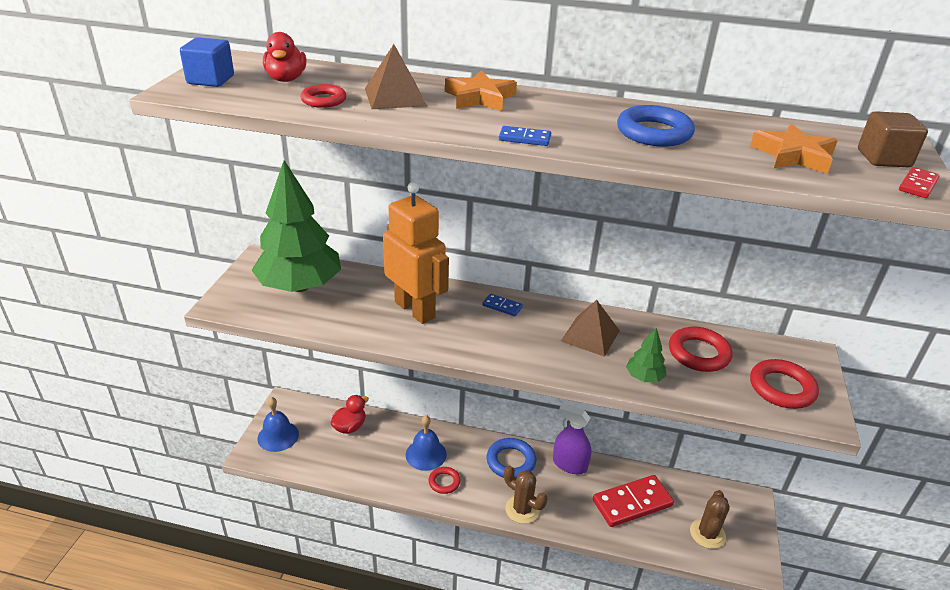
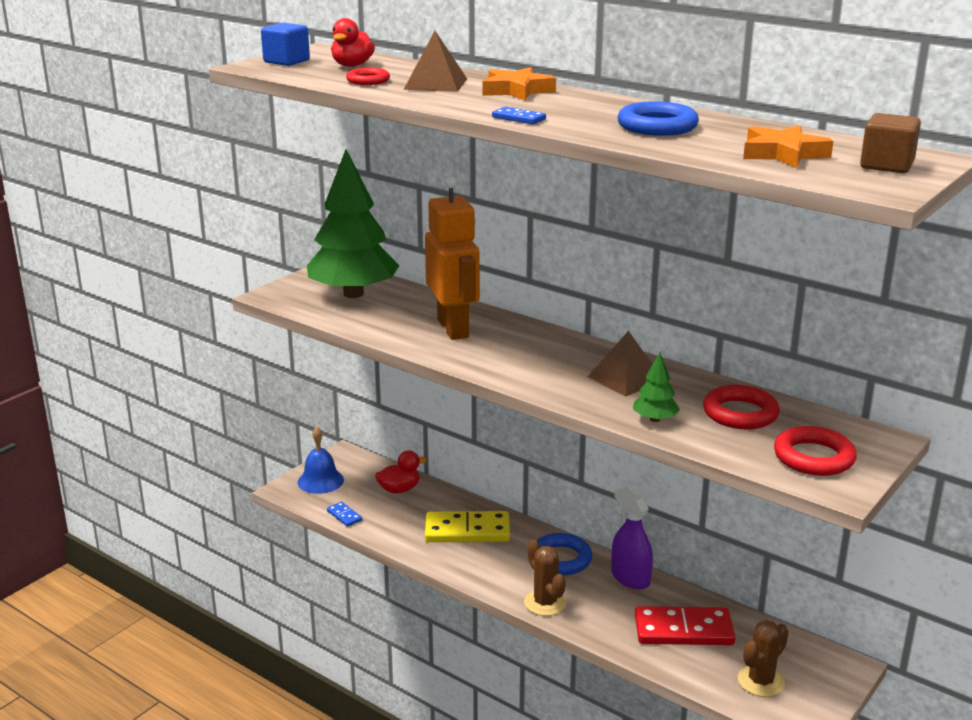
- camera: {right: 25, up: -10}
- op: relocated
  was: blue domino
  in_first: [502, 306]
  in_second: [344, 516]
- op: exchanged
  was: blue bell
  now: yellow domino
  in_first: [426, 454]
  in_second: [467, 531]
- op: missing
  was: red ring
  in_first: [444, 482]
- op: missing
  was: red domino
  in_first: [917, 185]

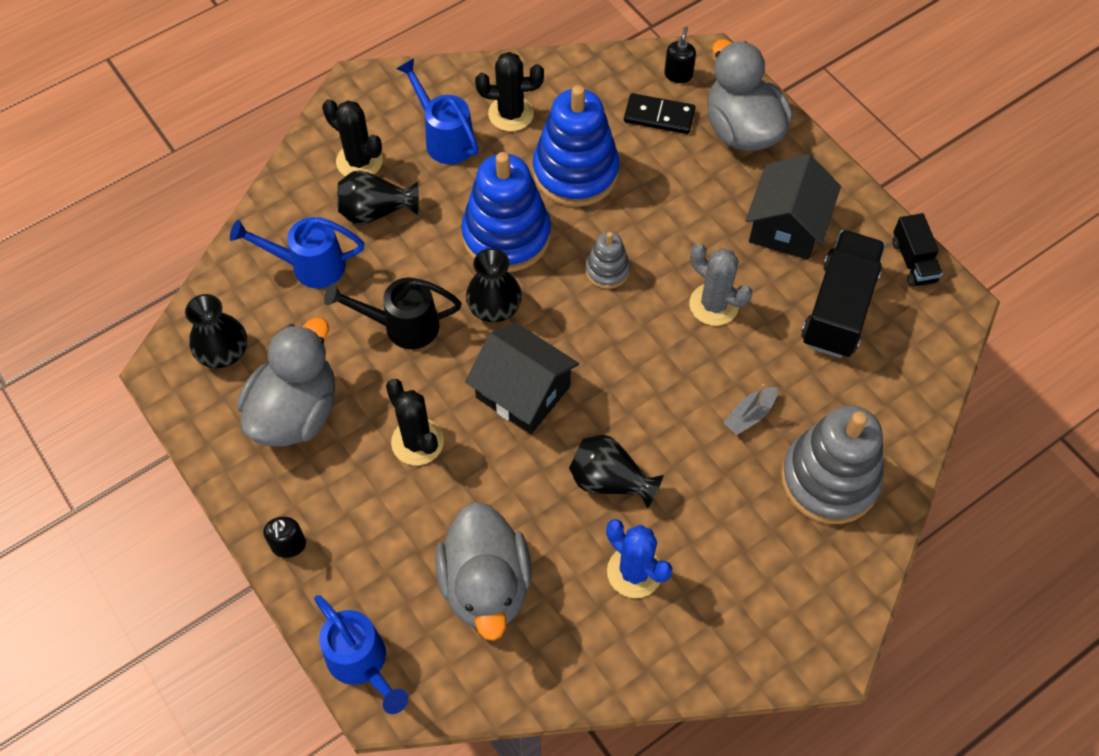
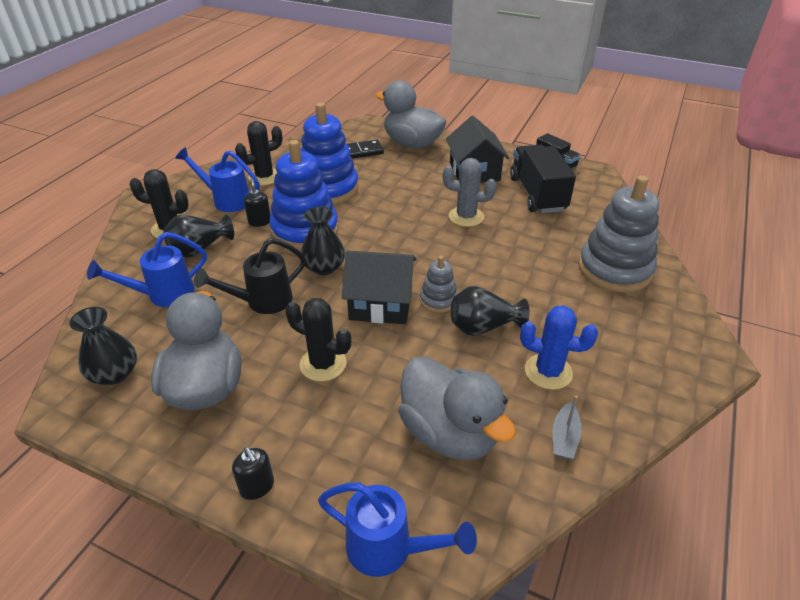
- camera: {right: -30, up: -20}
- op: relocated
  was: black soap dispenser
  in_first: [678, 75]
  in_second: [259, 221]
- op: relocated
  was: grey stacking toy
  in_first: [607, 270]
  in_second: [438, 300]
- op: relocated
  was: grey boat
  in_first: [749, 415]
  in_second: [564, 438]

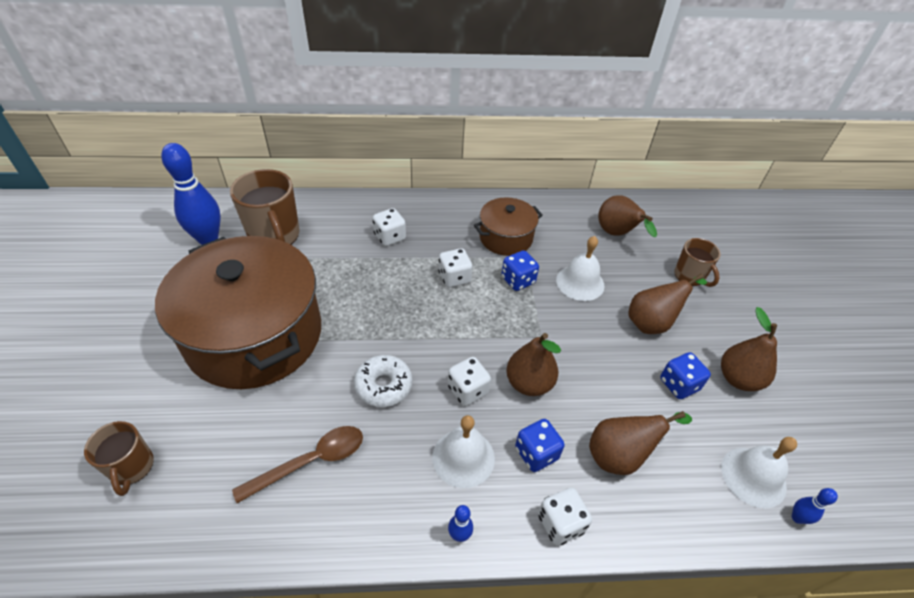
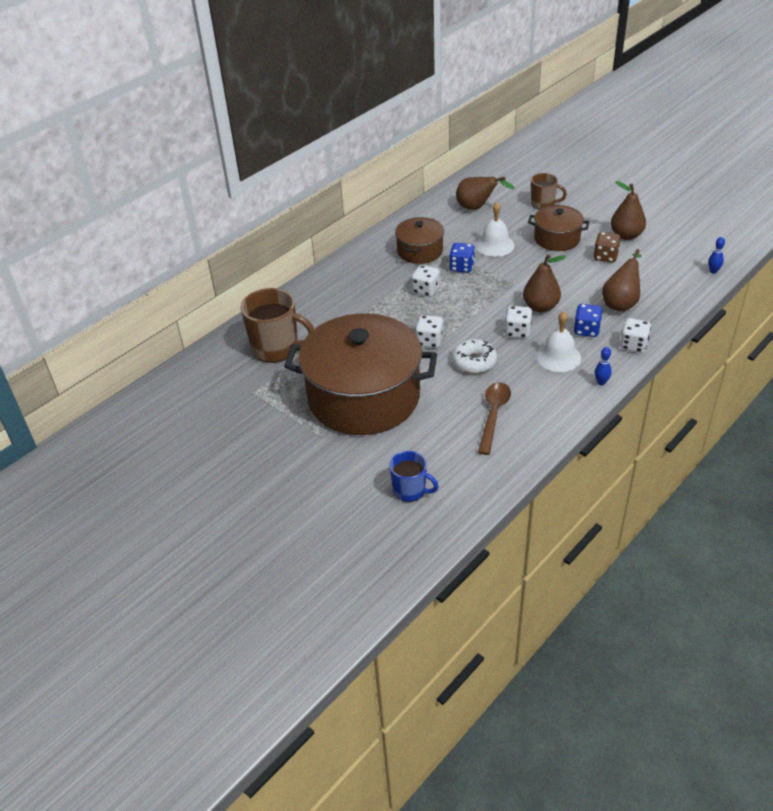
- camera: {right: -40, up: -5}
- op: colour
  was: brown mug
  now: blue mug
  in_first: [132, 467]
  in_second: [410, 490]
- op: relocated
  was: white dice
  in_first: [390, 237]
  in_second: [429, 341]
- op: exchanged
  was: brown pear
  now: brown pot
  in_first: [652, 323]
  in_second: [557, 239]
- op: colour
  was: blue dice
  now: brown dice
  in_first: [679, 384]
  in_second: [605, 257]
- op: missing
  was: blue bowling pin
  in_first: [208, 238]
- op: missing
  was: white bell
  in_first: [753, 477]

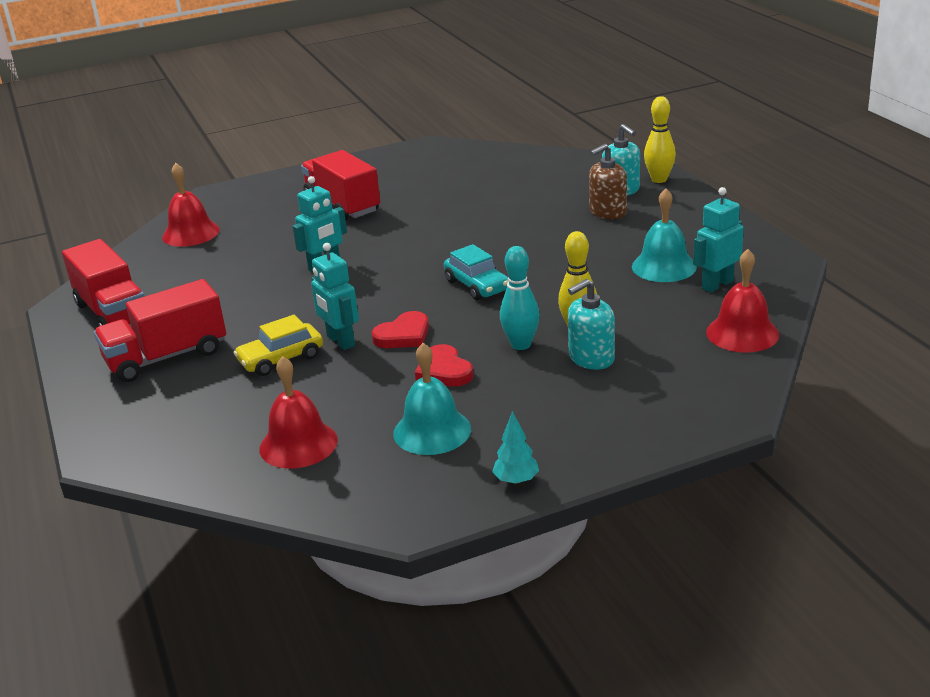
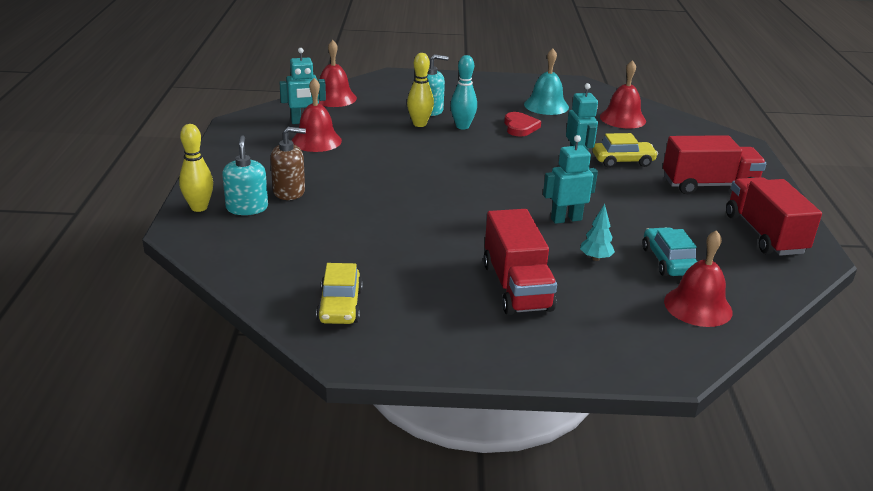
- camera: {right: -160, up: 0}
- op: colour
  was: turquoise bell
  now: red bell
  in_first: [664, 266]
  in_second: [316, 141]
- op: appeared
  now: yellow car
  in_second: [340, 306]
- op: relocated
  was: turquoise tree
  in_first: [516, 480]
  in_second: [595, 258]
- op: relocated
  was: turquoise car
  in_first: [477, 285]
  in_second: [668, 261]
- op: missing
  was: red heart
  in_first: [403, 335]

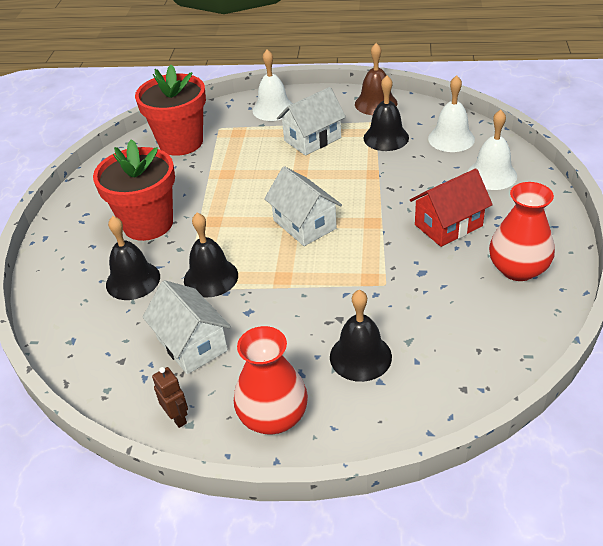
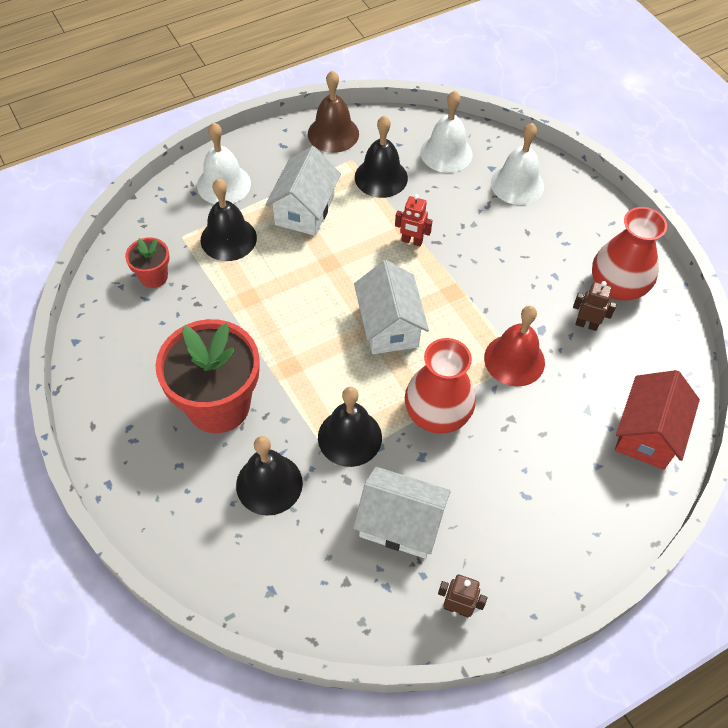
- camera: {right: -40, up: 15}
- op: size
  was: red flower pot
  in_first: [181, 142]
  in_second: [154, 277]
  ratio: 0.48
- op: relocated
  was: black bell
  in_first: [360, 356]
  in_second: [228, 238]
- op: spun
  was: white house
  in_first: [304, 224]
  in_second: [389, 326]
  clockwise: 60
- op: appeared
  now: red robot
  in_second: [411, 241]
- op: relocated
  was: red vase
  in_first: [273, 416]
  in_second: [437, 413]
- op: appeared
  now: red bell
  in_second: [514, 360]
- op: appeared
  now: brown robot
  in_second: [586, 324]
- op: relocated
  was: red house
  in_first: [448, 225]
  in_second: [647, 433]

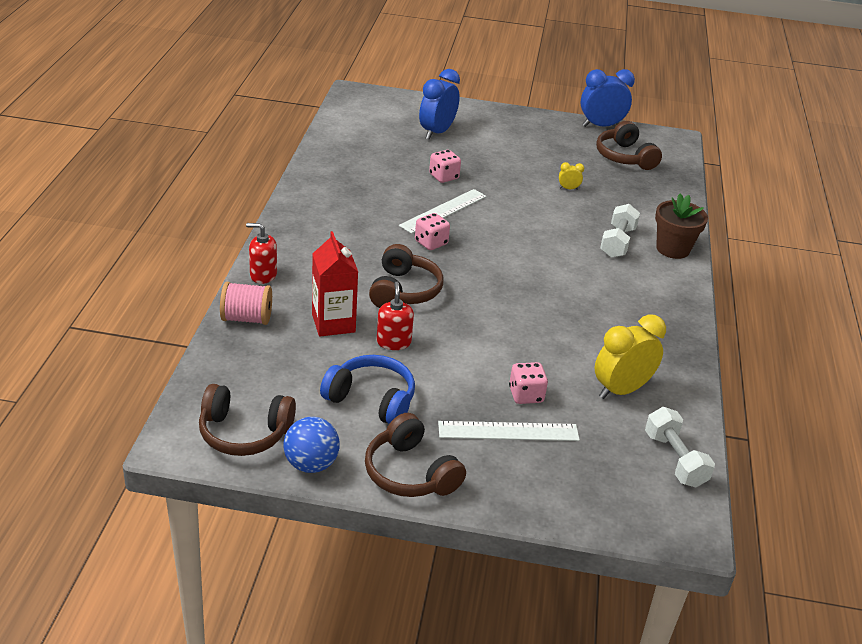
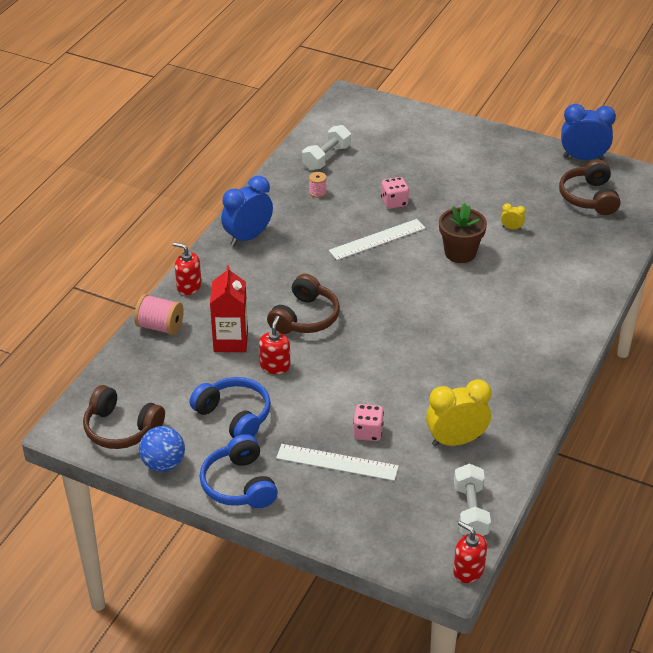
- camera: {right: 20, up: 5}
- op: colour
  was: brown headphones
  now: blue headphones
  in_first: [410, 473]
  in_second: [239, 484]
- op: relocated
  was: blue clock
  in_first: [437, 132]
  in_second: [248, 237]
- op: relocated
  was: white dumbbell
  in_first: [617, 242]
  in_second: [326, 157]
- op: appeared
  now: pink spool
  in_second: [317, 192]
- op: relocated
  was: brown flower pot
  in_first: [673, 249]
  in_second: [460, 253]
- op: appeared
  now: red soap dispenser
  in_second: [468, 571]
- op: missing
  was: pink dice
  in_first: [431, 243]

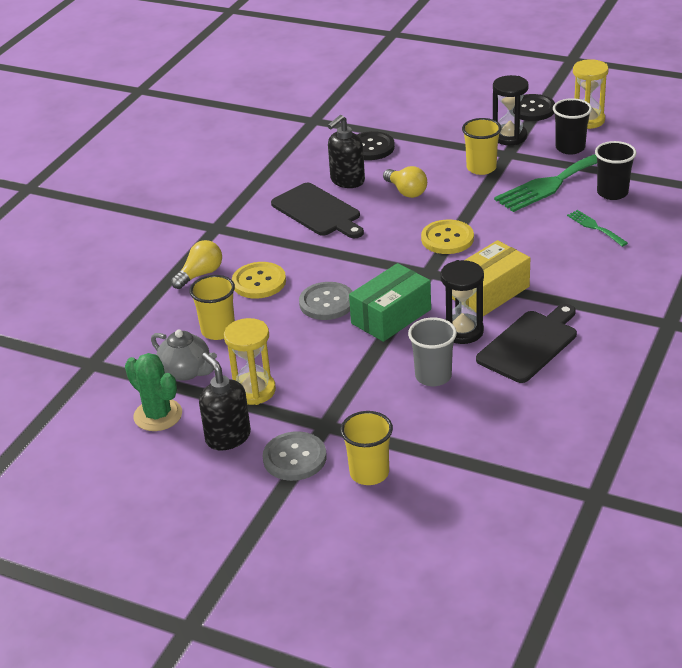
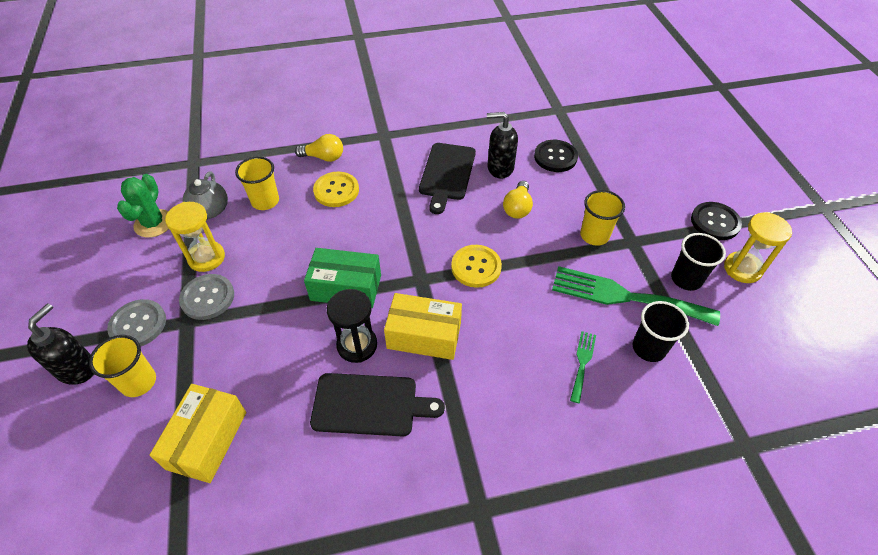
- camera: {right: 50, up: 15}
- op: relocated
  was: black soap dispenser
  in_first: [228, 437]
  in_second: [77, 369]
- op: appeared
  now: yellow box
  in_second: [207, 440]
- op: relocated
  was: grey button
  in_first: [327, 303]
  in_second: [207, 298]
- op: missing
  was: grey cup
  in_first: [433, 376]
- op: missing
  was: black hourglass
  in_first: [509, 137]

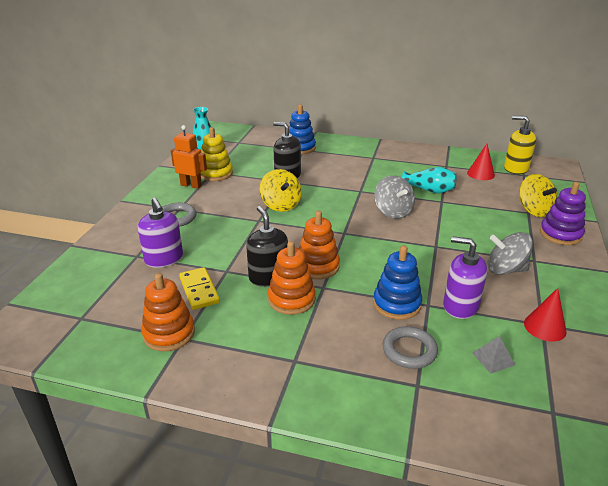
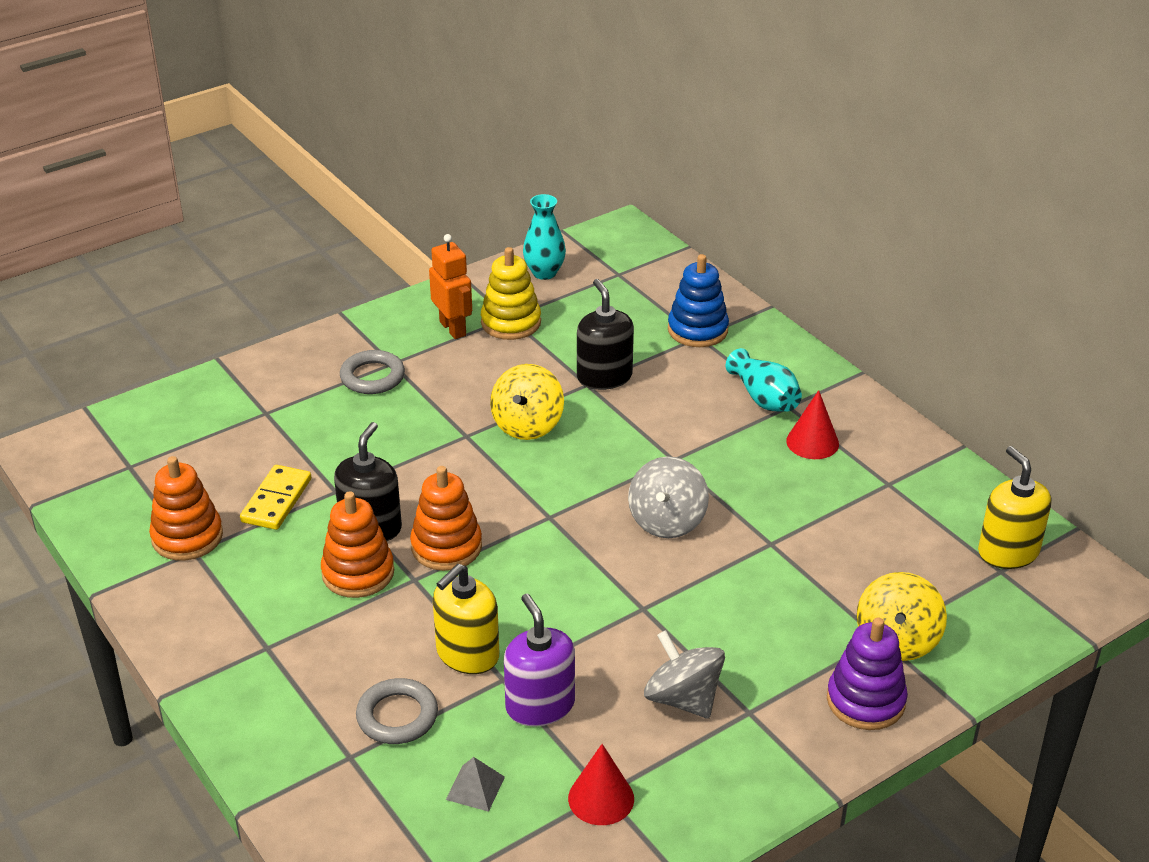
- camera: {right: 40, up: 5}
- op: exchanged
  was: blue stacking toy
  now: yellow soap dispenser
  in_first: [396, 304]
  in_second: [467, 654]
- op: relocated
  was: turquoise vase
  in_first: [429, 190]
  in_second: [764, 398]
- op: relocated
  was: red cone
  in_first: [480, 174]
  in_second: [812, 442]
- op: missing
  was: purple soap dispenser
  in_first: [164, 259]

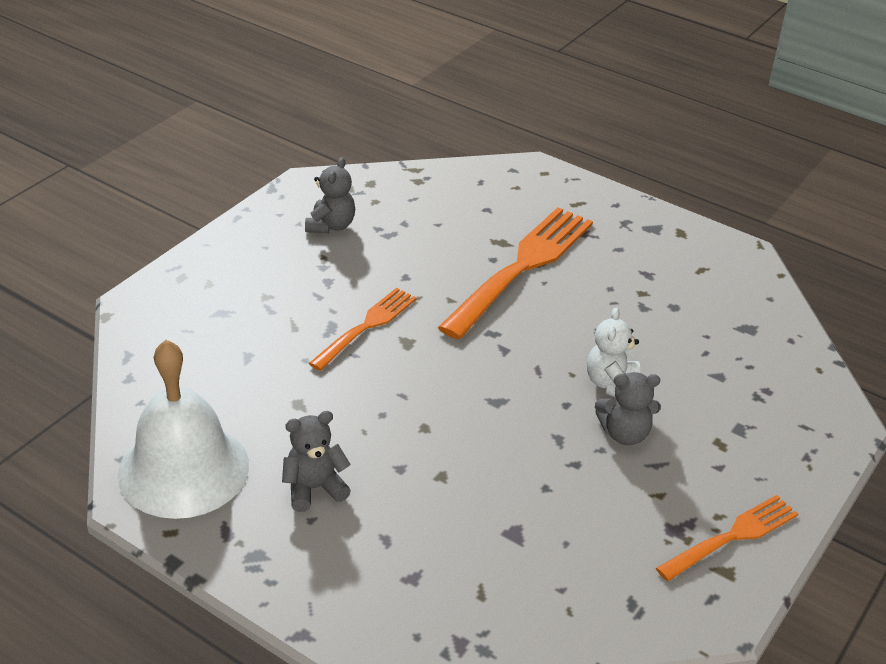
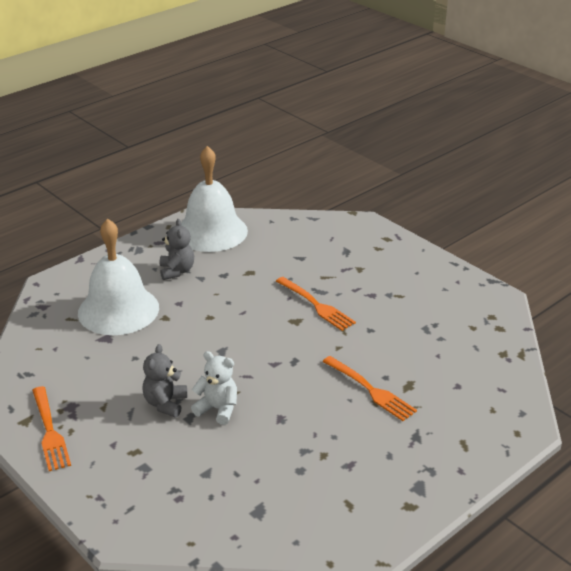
- camera: {right: 105, up: -5}
- op: appeared
  now: white bell
  in_second: [118, 310]
- op: size
  was: orange fork
  in_first: [521, 267]
  in_second: [370, 390]
  ratio: 0.57
- op: missing
  was: grey teddy bear
  in_first: [331, 226]

